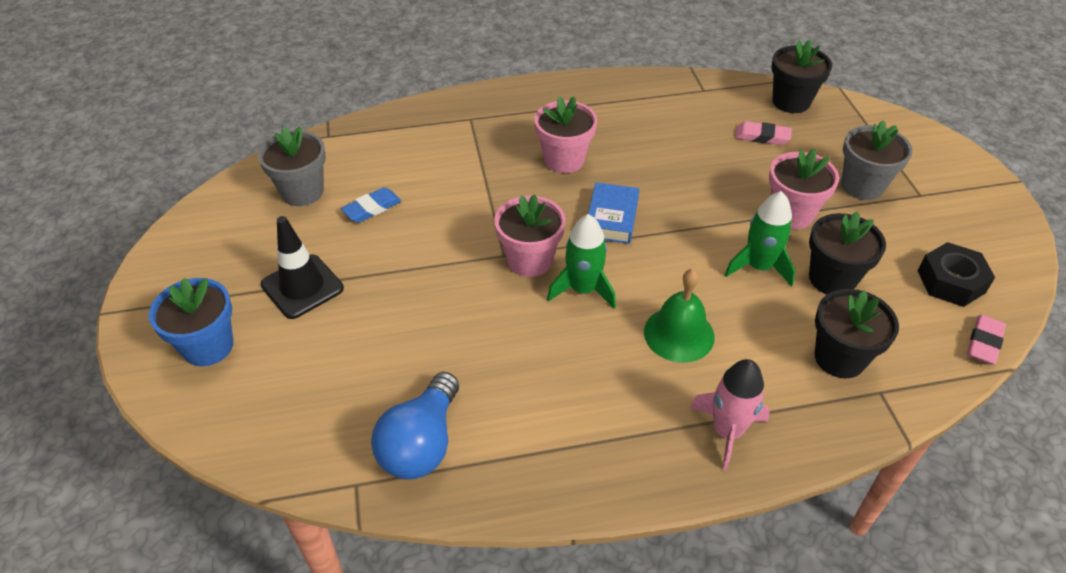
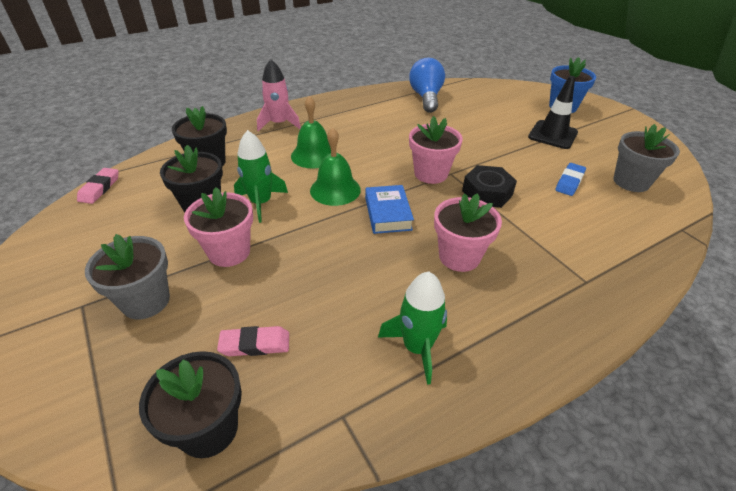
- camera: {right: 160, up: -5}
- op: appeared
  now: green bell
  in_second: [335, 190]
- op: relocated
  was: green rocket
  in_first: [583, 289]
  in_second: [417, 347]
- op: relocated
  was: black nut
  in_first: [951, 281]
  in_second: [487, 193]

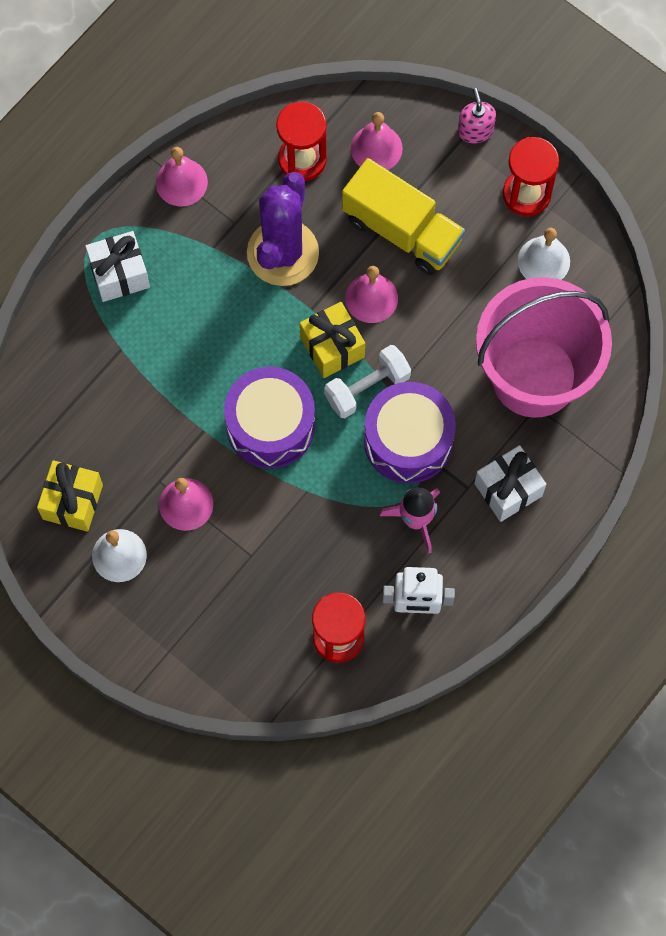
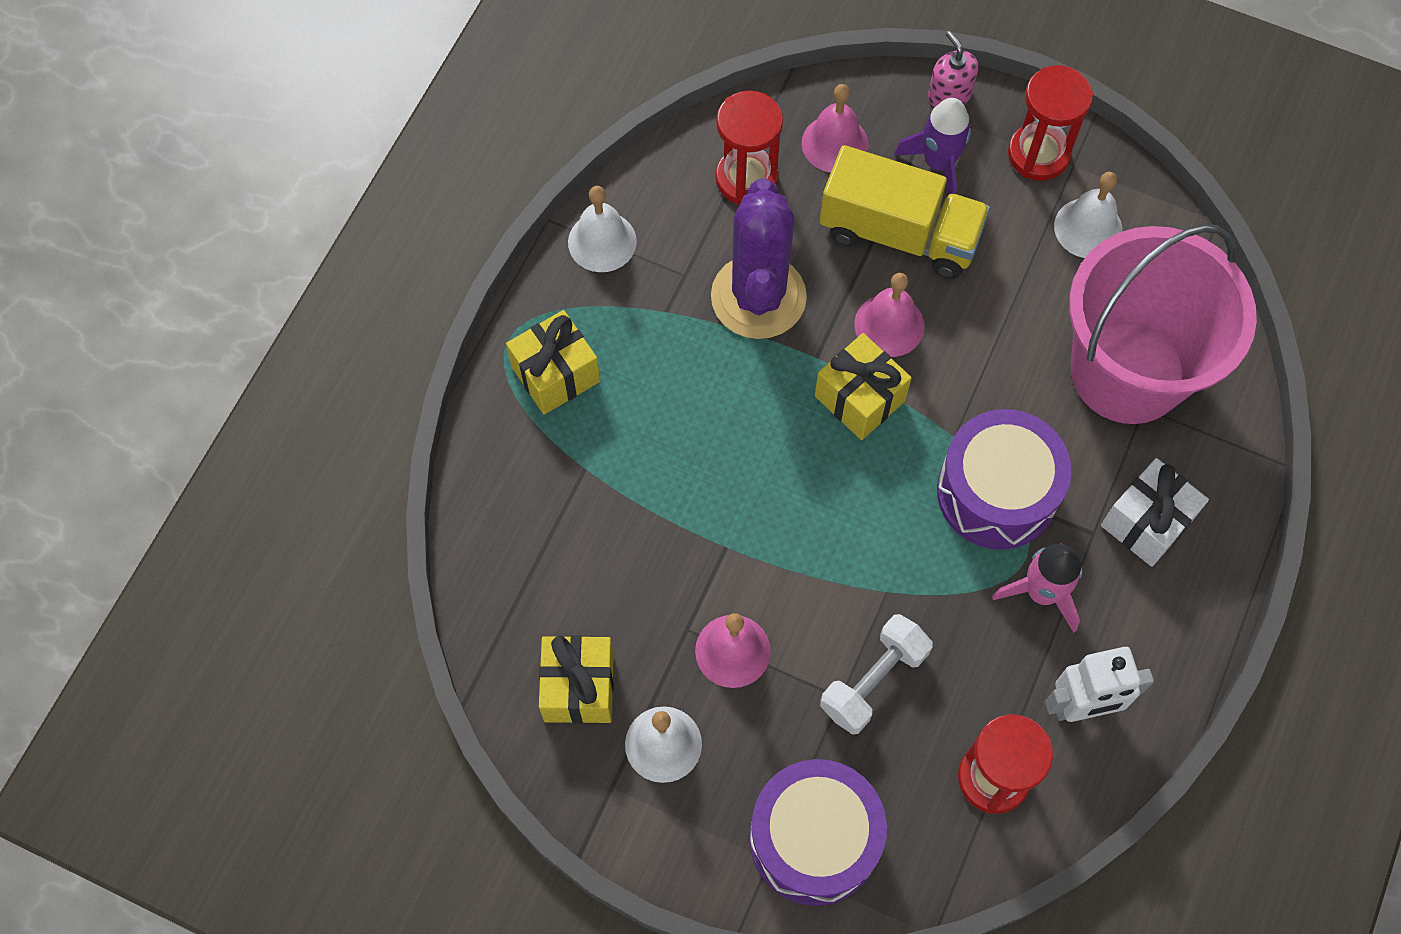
- camera: {right: -15, up: -5}
- op: colour
  was: white gift
  now: yellow gift
  in_first: [119, 274]
  in_second: [556, 374]
- op: colour
  was: pink bell
  now: white bell
  in_first: [181, 182]
  in_second: [602, 241]
- op: relocated
  was: purple drum
  in_first: [270, 425]
  in_second: [814, 839]
- op: relocated
  was: white dumbbell
  in_first: [367, 388]
  in_second: [873, 681]
- op: appeared
  now: purple rocket
  in_second: [938, 164]

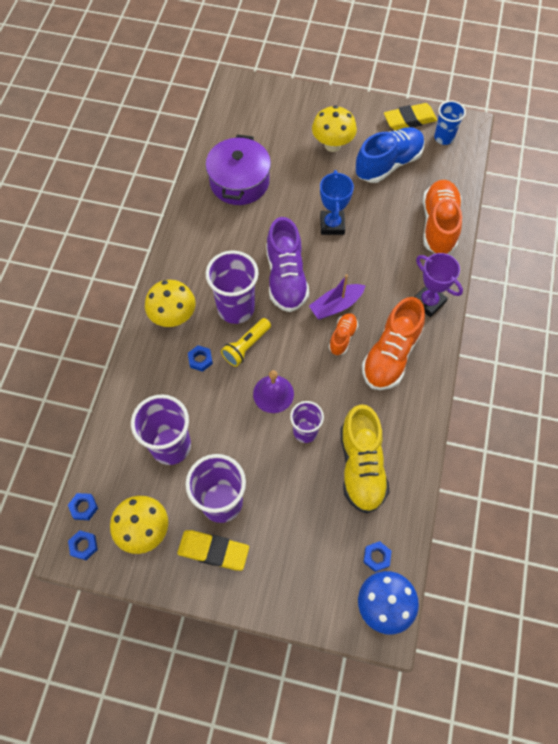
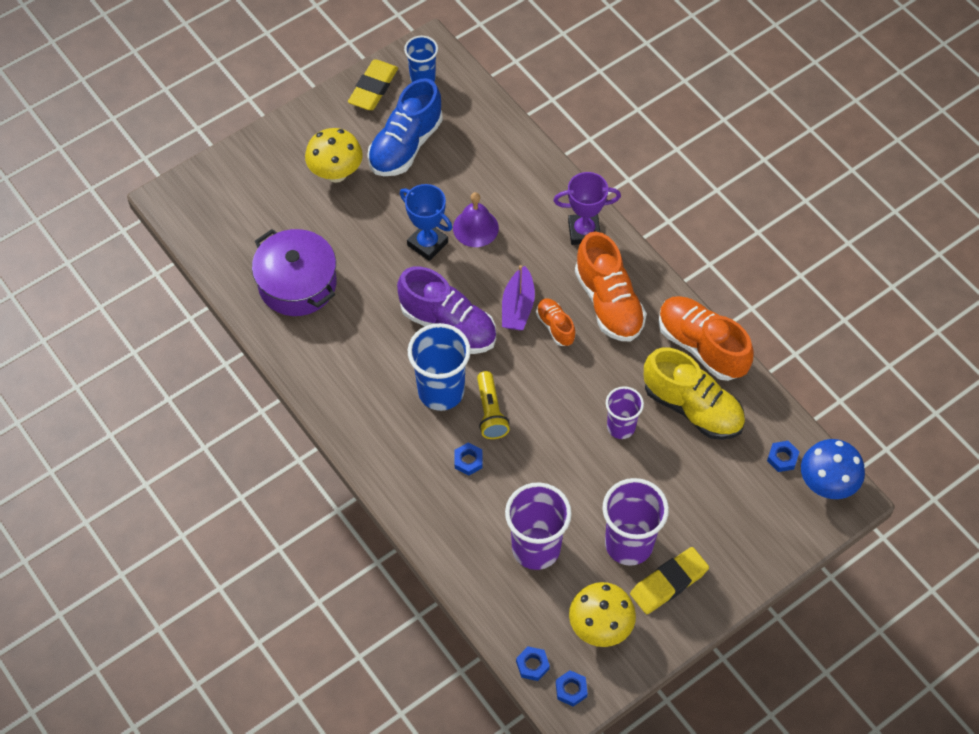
- camera: {right: -50, up: -5}
- op: spun
  was: blue shoe
  in_first: [388, 164]
  in_second: [406, 145]
  clockwise: -150
- op: colour
  was: purple cup
  now: blue cup
  in_first: [236, 308]
  in_second: [441, 391]
- op: relocated
  was: purple bell
  in_first: [273, 394]
  in_second: [475, 228]
- op: relocated
  was: orange shoe
  in_first: [438, 225]
  in_second: [701, 346]
- op: missing
  was: yellow mushroom
  in_first: [173, 317]

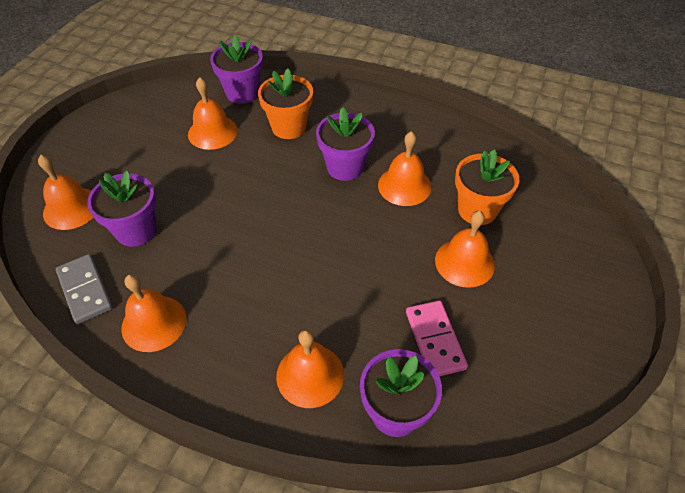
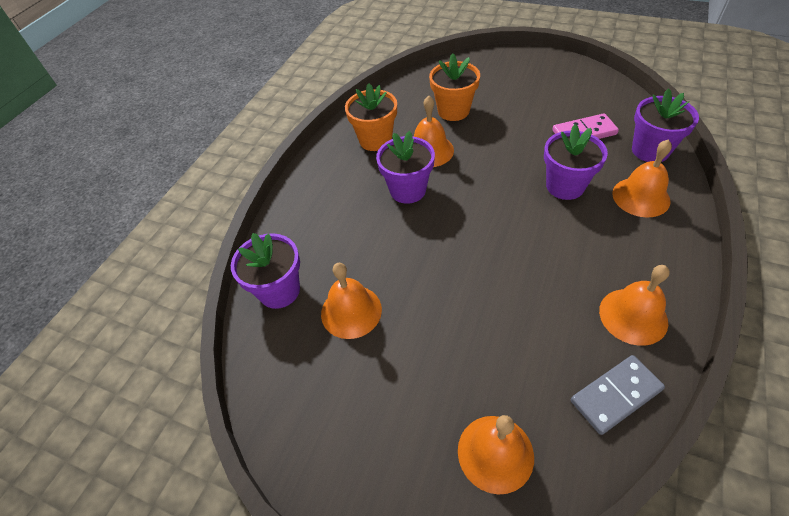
- camera: {right: -85, up: 0}
- op: relocated
  was: orange flower pot
  in_first: [289, 127]
  in_second: [375, 140]
- op: relocated
  was: purple flower pot
  in_first: [136, 230]
  in_second: [565, 186]
- op: missing
  was: orange bell
  in_first: [464, 262]

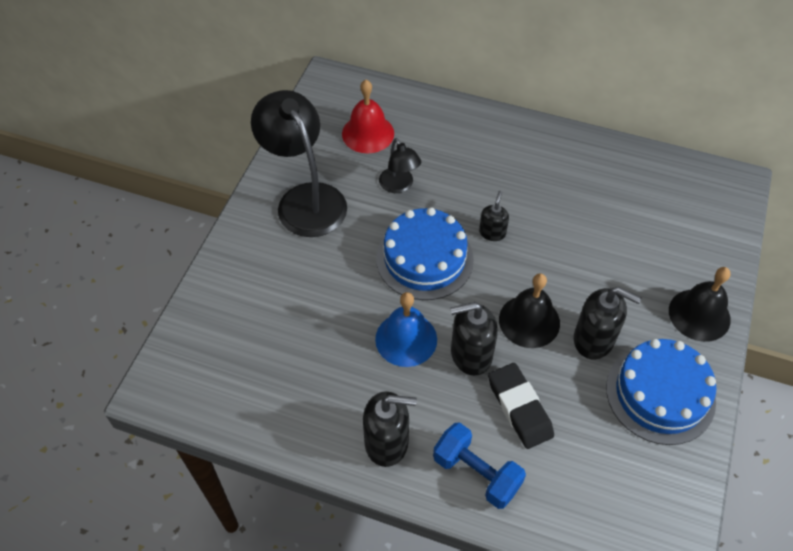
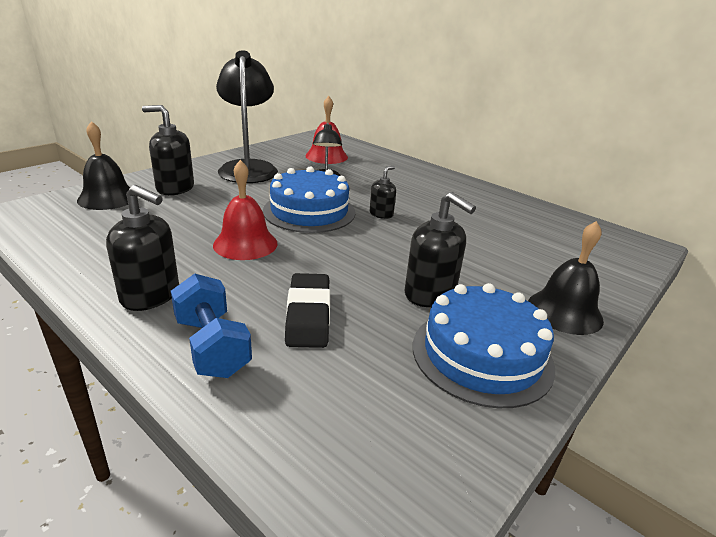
- camera: {right: 20, up: -25}
- op: relocated
  was: black bell
  in_first: [529, 321]
  in_second: [107, 198]
- op: relocated
  was: black soap dispenser
  in_first: [470, 354]
  in_second: [175, 188]
- op: colour
  was: blue bell
  now: red bell
  in_first: [406, 339]
  in_second: [245, 244]

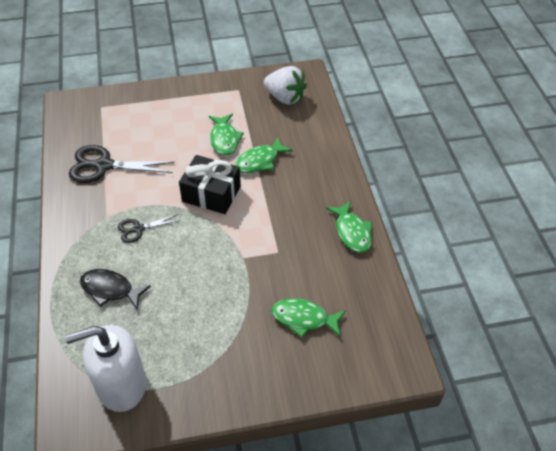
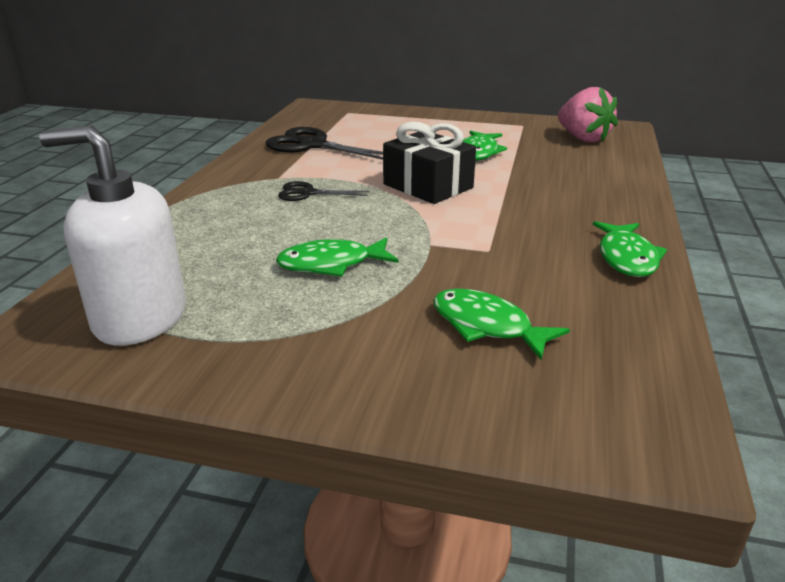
- camera: {right: 25, up: -20}
- op: relocated
  was: green fish
  in_first: [260, 161]
  in_second: [331, 264]
- op: colour
  was: white strawberry
  now: pink strawberry
  in_first: [285, 98]
  in_second: [583, 138]
- op: missing
  was: black fish
  in_first: [110, 289]

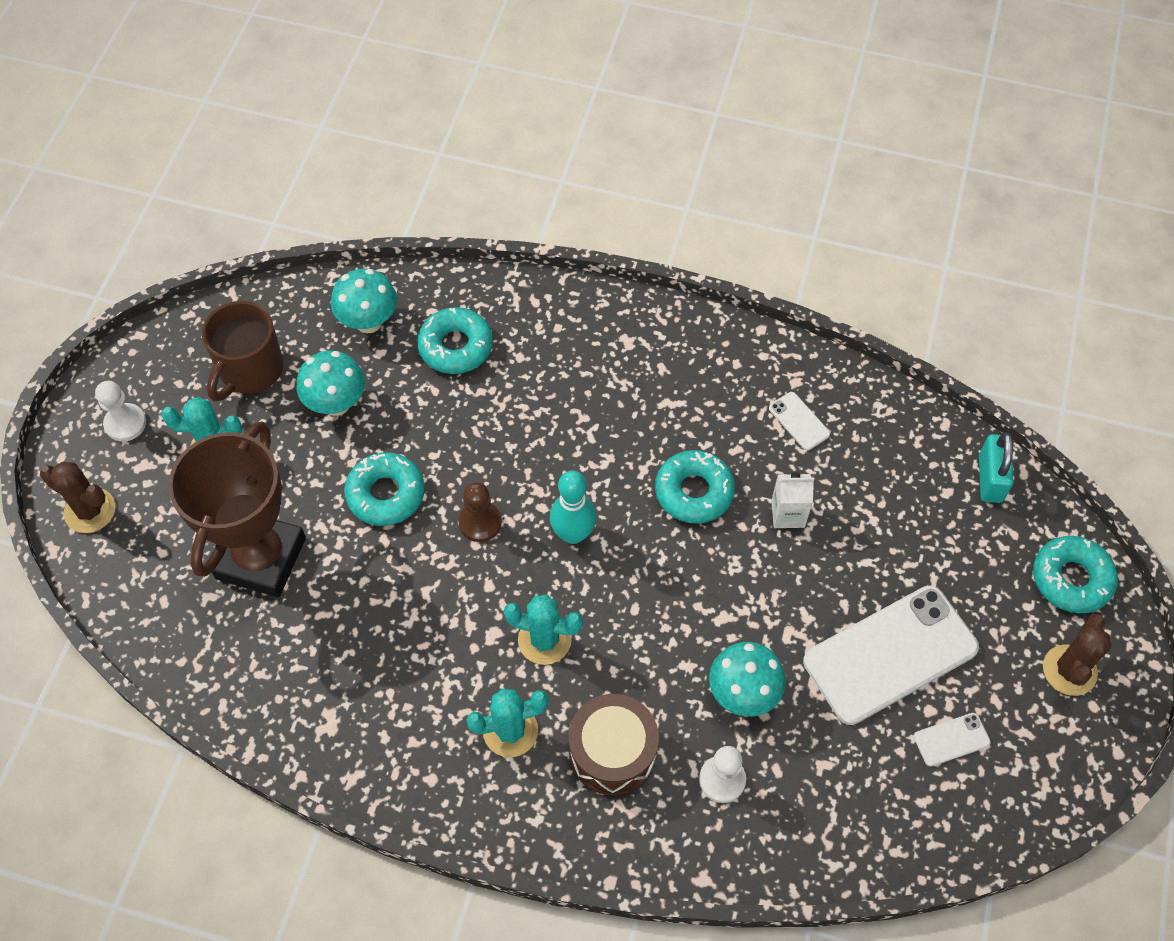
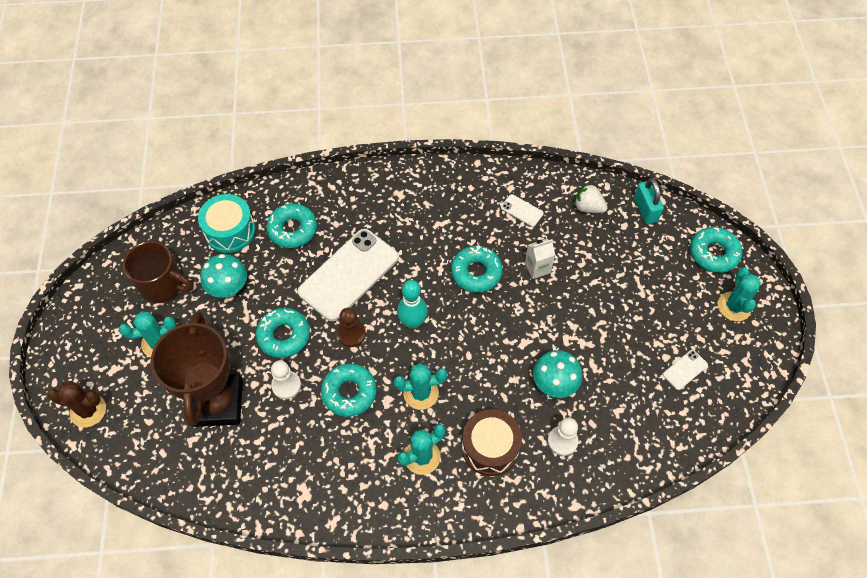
- camera: {right: -20, up: 0}
- op: spun
  was: brown mug
  in_first: [250, 370]
  in_second: [163, 285]
  clockwise: -75
- op: exchanged
  was: turquoise mushroom
  now: turquoise drum
  in_first: [369, 322]
  in_second: [230, 231]
- op: relocated
  was: white pawn
  in_first: [125, 423]
  in_second: [286, 385]
- op: relocated
  was: white phone
  in_first: [890, 655]
  in_second: [349, 275]
- op: appeared
  now: turquoise donut
  in_second: [349, 392]
- op: appeared
  now: white strawberry
  in_second: [588, 207]
- op: colour
  was: brown cactus
  now: turquoise cactus
  in_first: [1069, 670]
  in_second: [734, 306]

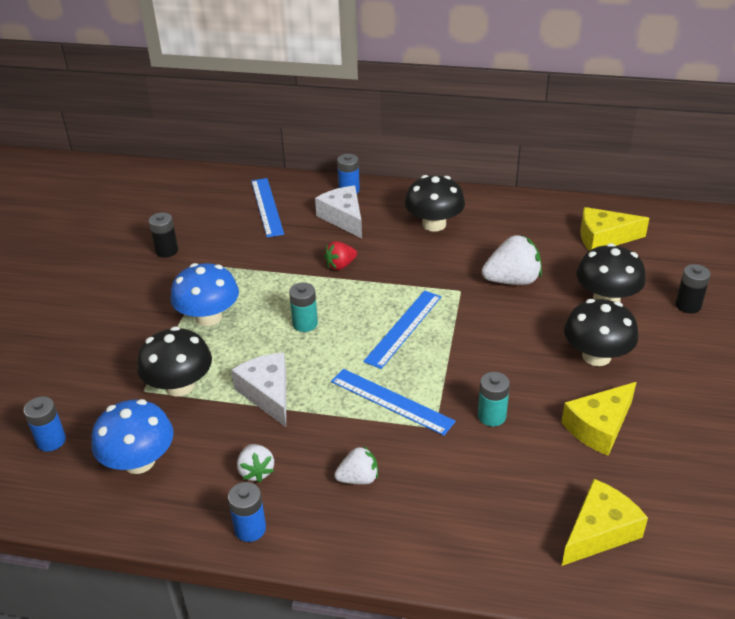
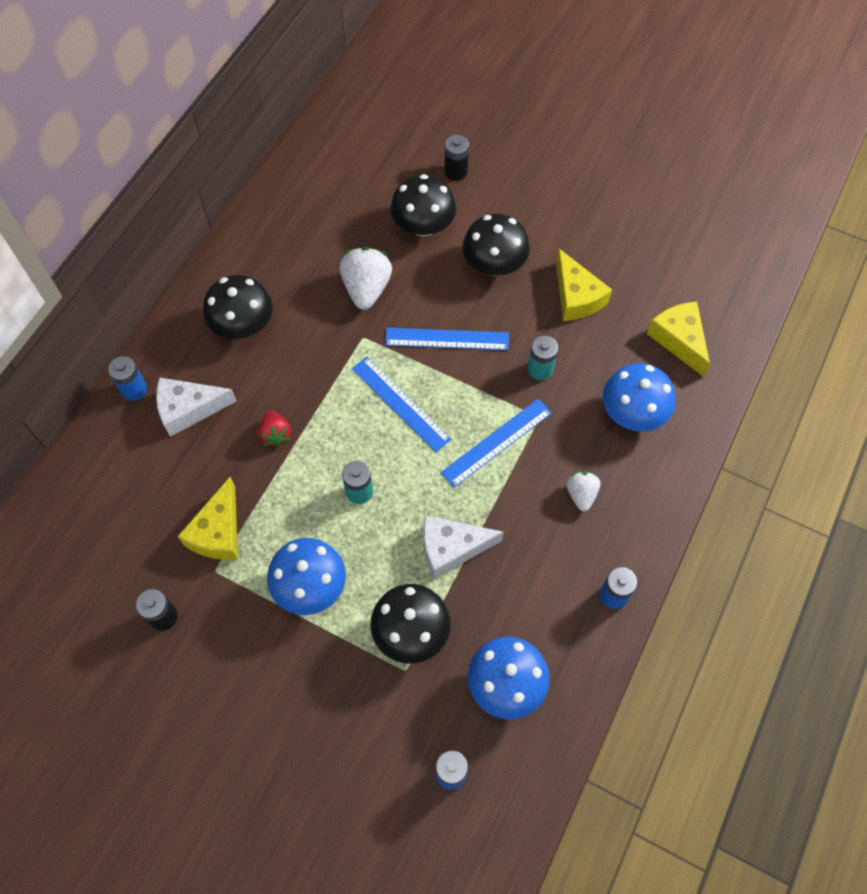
- camera: {right: -75, up: 25}
- op: relocated
  was: yellow cheese
  in_first: [604, 238]
  in_second: [218, 532]
- op: relocated
  was: blue ruler
  in_first: [266, 207]
  in_second: [447, 339]
- op: appeared
  now: blue mushroom
  in_second: [633, 413]
- op: missing
  was: white strawberry
  in_first: [256, 471]

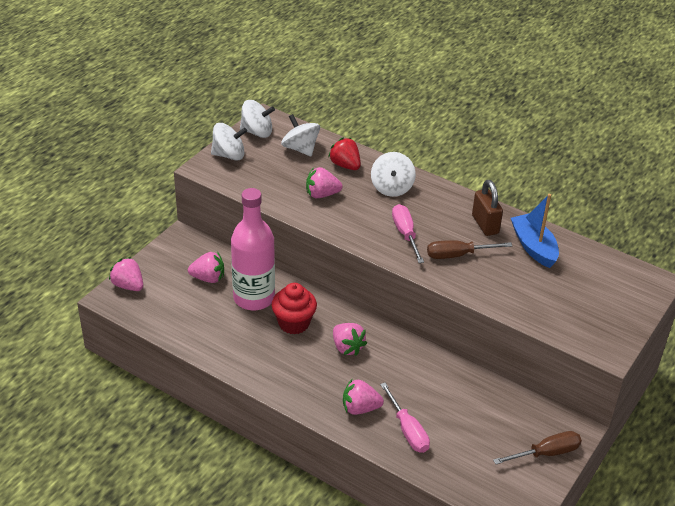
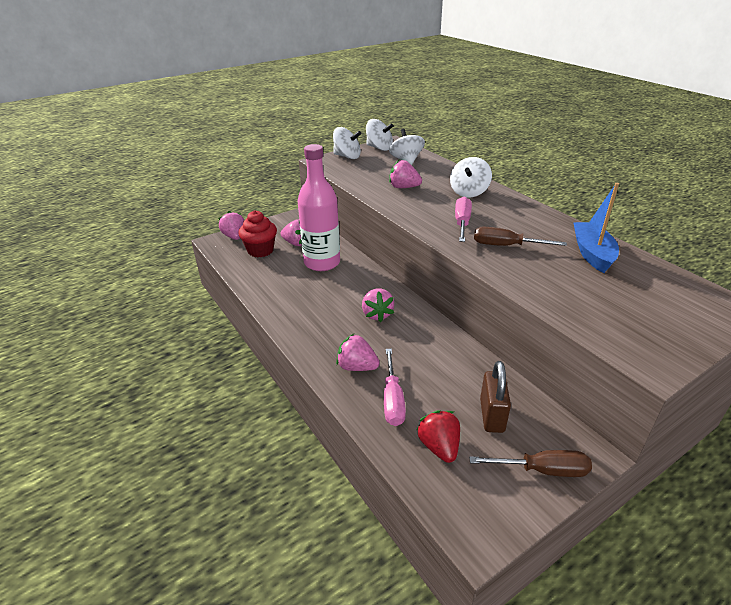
- camera: {right: 25, up: -5}
- op: relocated
  was: red cupcake
  in_first: [294, 323]
  in_second: [260, 250]
- op: relocated
  was: red strawberry
  in_first: [345, 165]
  in_second: [439, 447]
- op: relocated
  was: brown padlock
  in_first: [485, 224]
  in_second: [492, 415]

